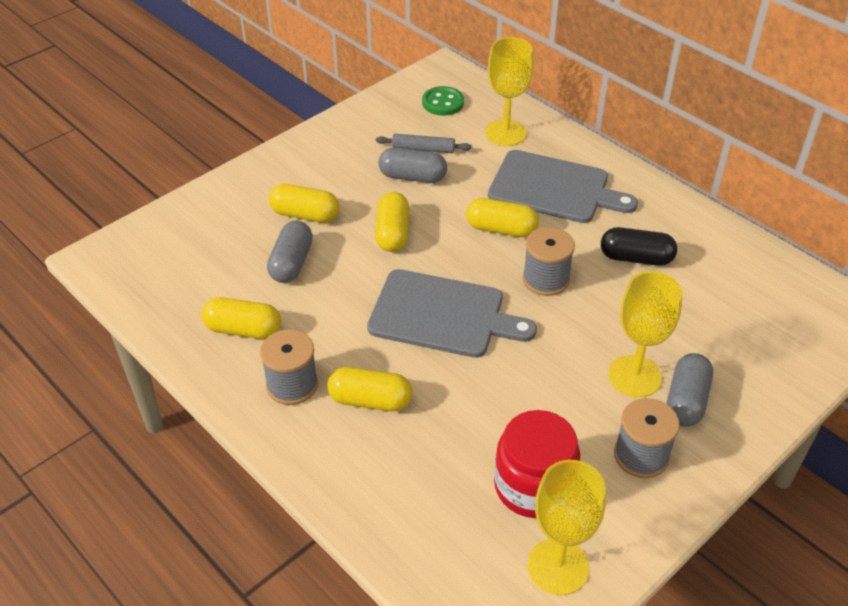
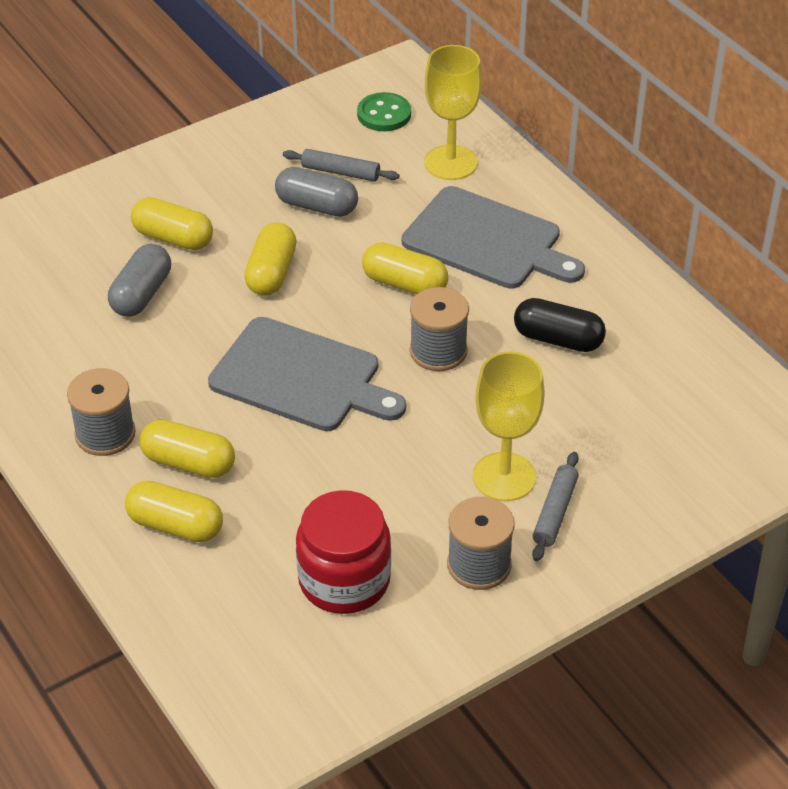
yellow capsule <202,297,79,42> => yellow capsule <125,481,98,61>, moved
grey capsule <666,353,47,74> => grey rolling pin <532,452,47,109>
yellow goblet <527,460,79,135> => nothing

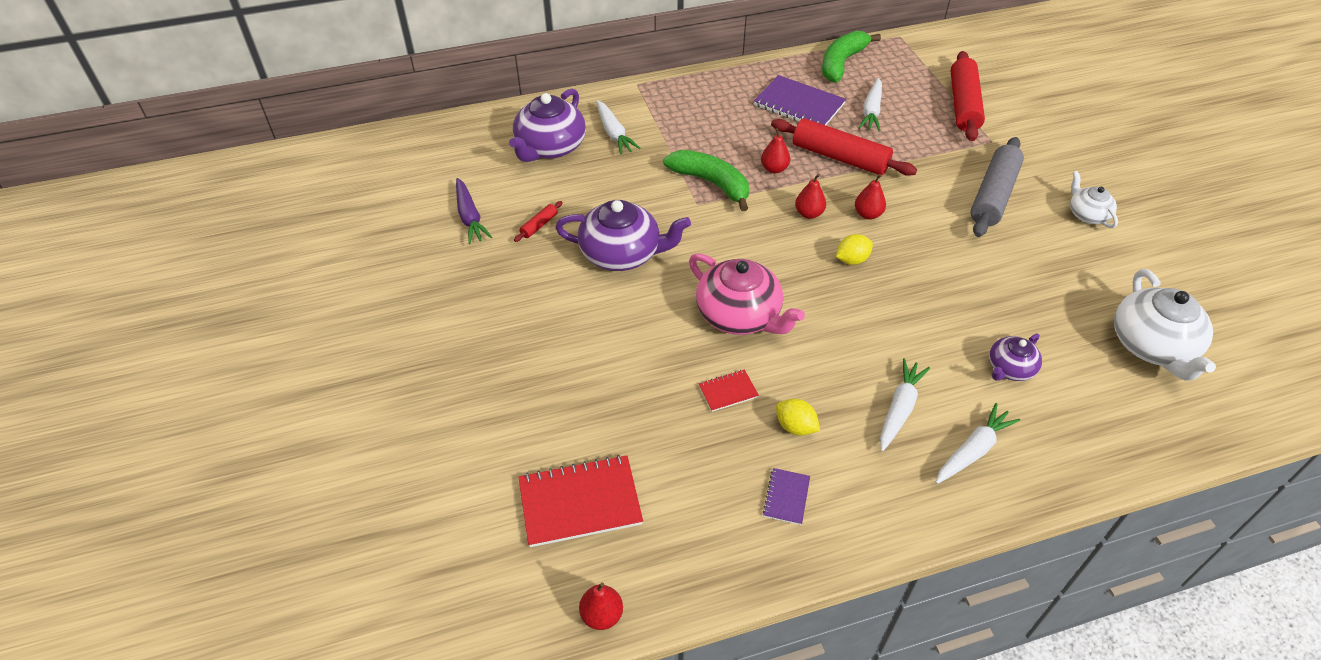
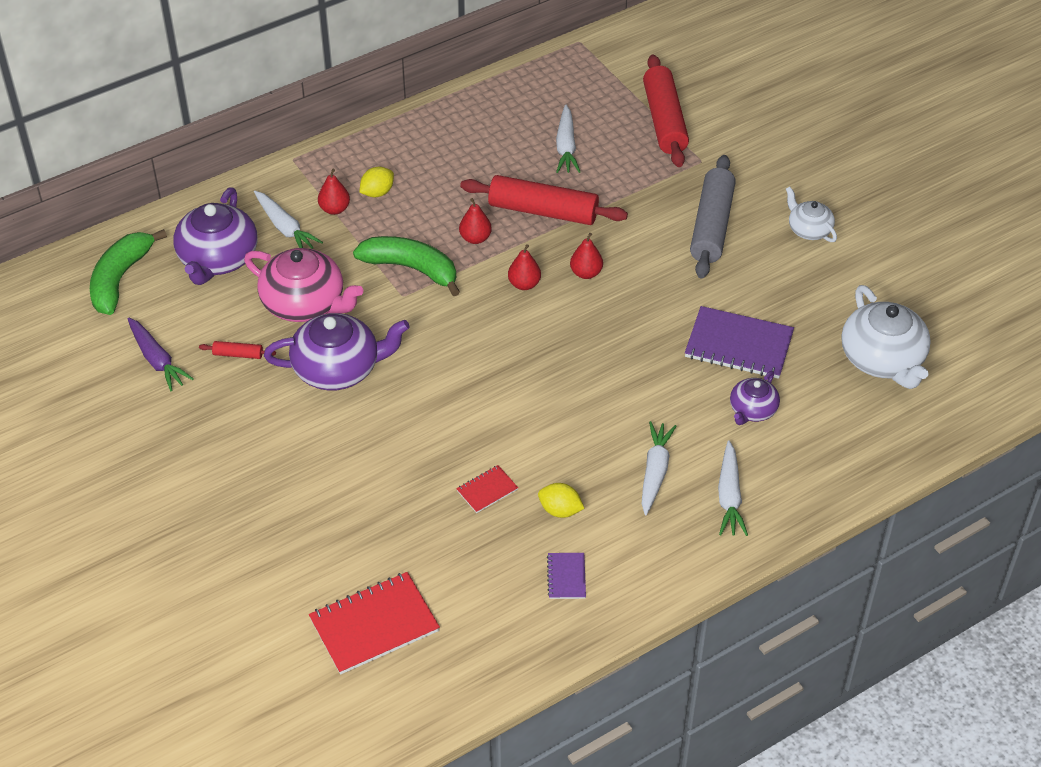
green banana <822,31,59,52> => green banana <90,229,77,86>, moved
red rolling pin <514,201,49,41> => red rolling pin <199,341,77,18>, 75 degrees clockwise
pink teapot <689,253,116,82> => pink teapot <244,248,119,74>, moved
red pear <579,582,44,48> => red pear <318,169,32,46>, moved
yellow lemon <836,234,37,31> => yellow lemon <360,167,34,30>, moved
purple notebook <754,75,92,50> => purple notebook <685,306,109,73>, moved
white carrot <936,403,84,81> => white carrot <718,440,30,96>, 150 degrees clockwise

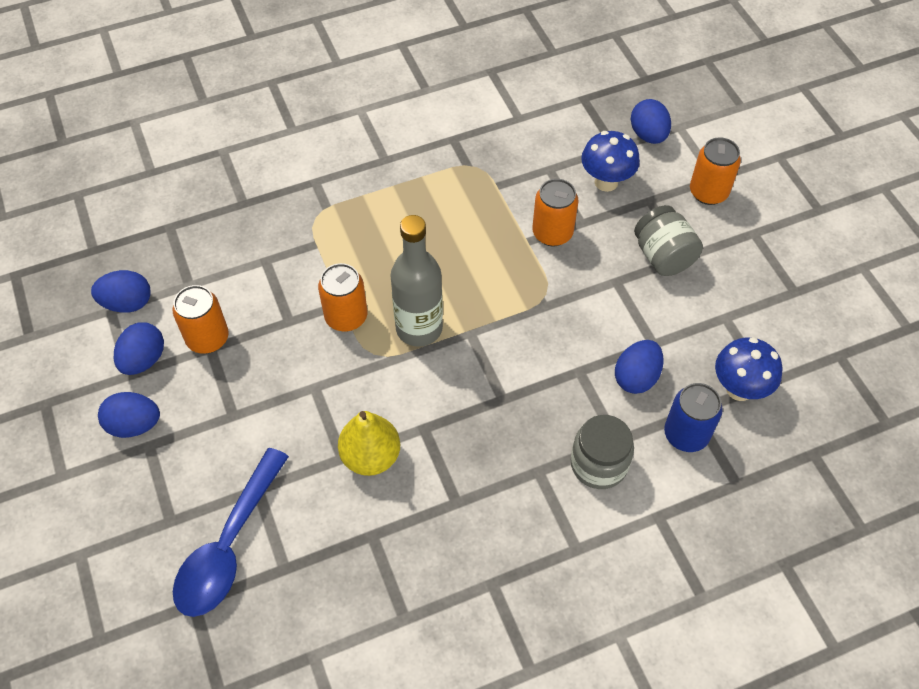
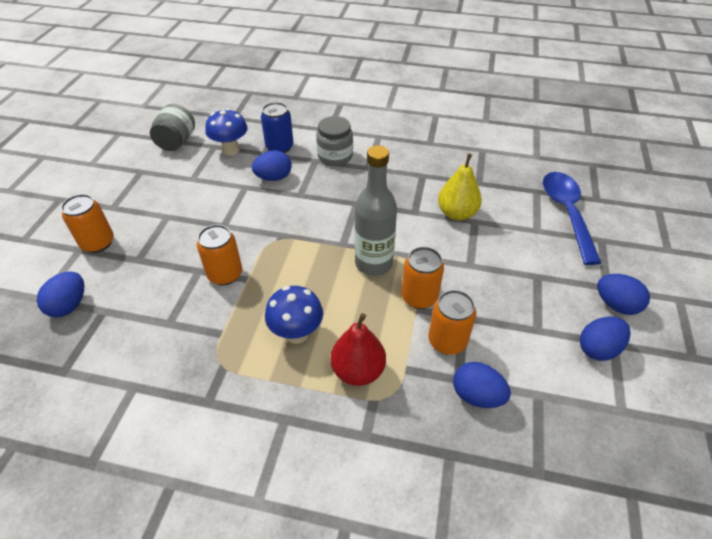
grey jar <634,205,69,71> => grey jar <150,104,45,47>, moved
blue mushroom <581,131,59,61> => blue mushroom <265,286,58,58>, moved
nothing => red pear <331,313,55,73>
orange can <172,285,57,69> => orange can <428,290,48,65>, moved
blue egg <91,270,59,43> => blue egg <453,362,58,46>, moved
blue spoon <173,448,116,169> => blue spoon <543,172,58,93>, 60 degrees counterclockwise

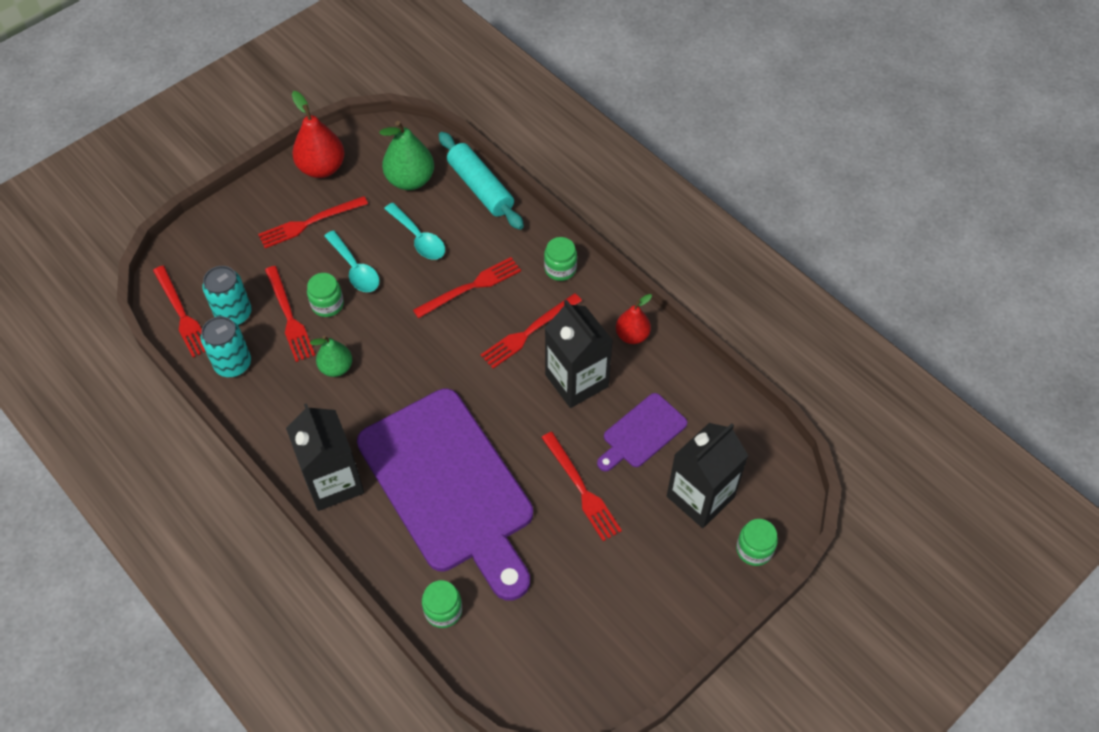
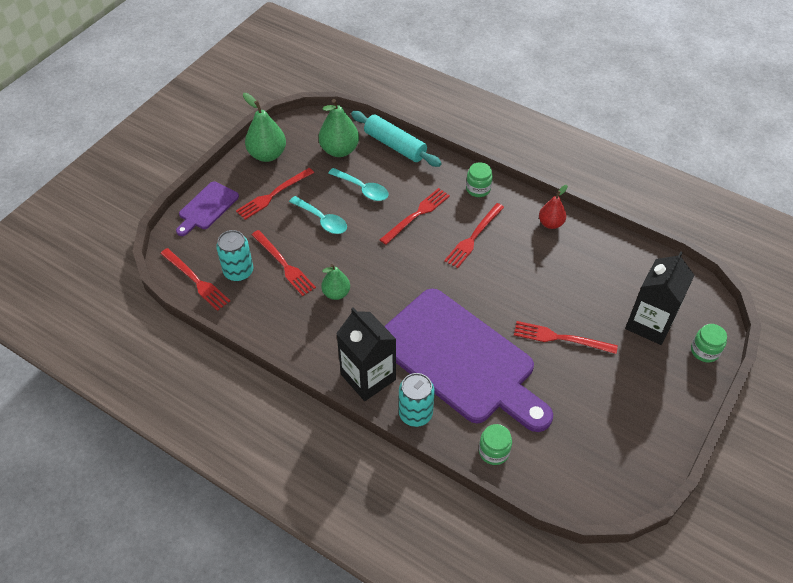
purple cutting board <597,393,90,79> => purple cutting board <176,181,63,55>, moved
red pear <292,91,53,87> => green pear <243,93,43,69>
turquoise can <201,316,50,61> => turquoise can <399,373,36,54>, moved
red fork <541,432,81,109> => red fork <514,321,104,33>, 150 degrees clockwise
green jar <307,273,37,44> => nothing
black carton <545,300,68,108> => nothing

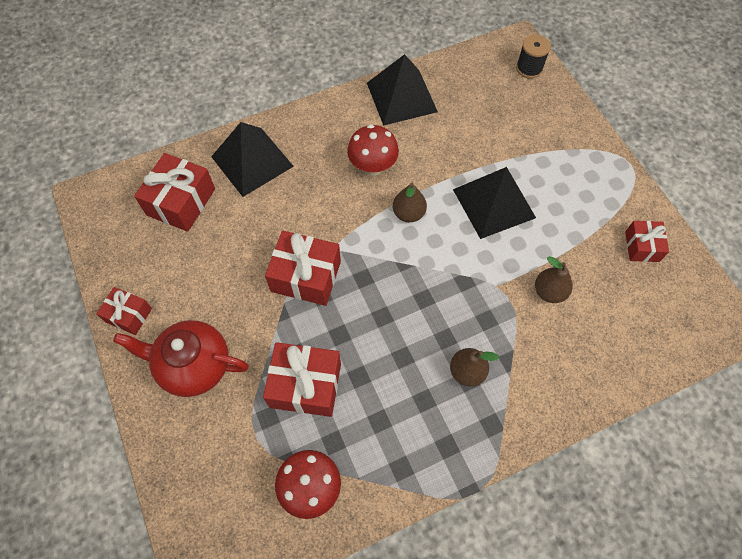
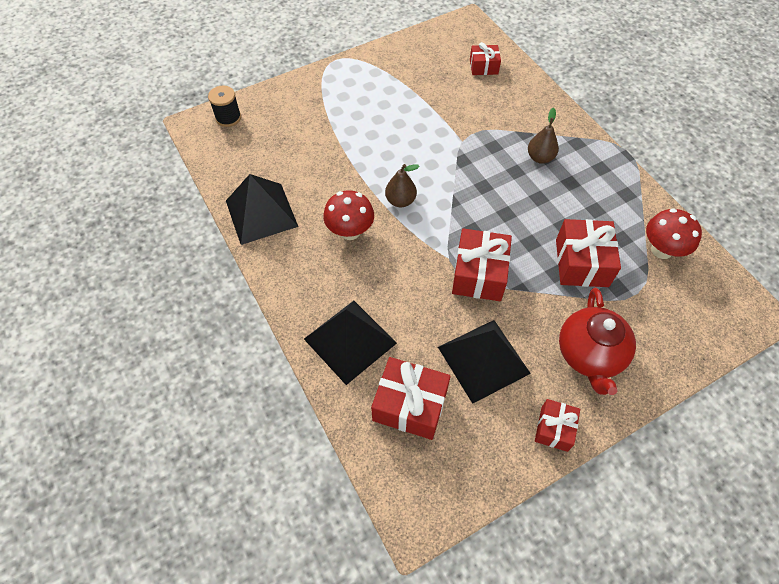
black pyramid <453,167,83,72> => black pyramid <438,320,93,84>, moved
red gift <625,221,44,41> => red gift <470,42,31,33>, moved
brown pear <535,256,38,47> => nothing

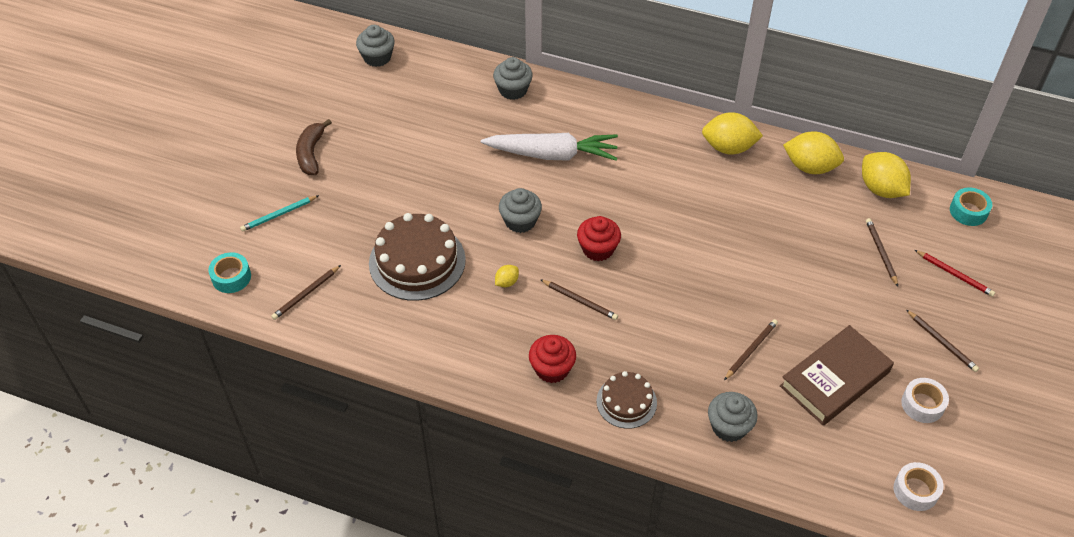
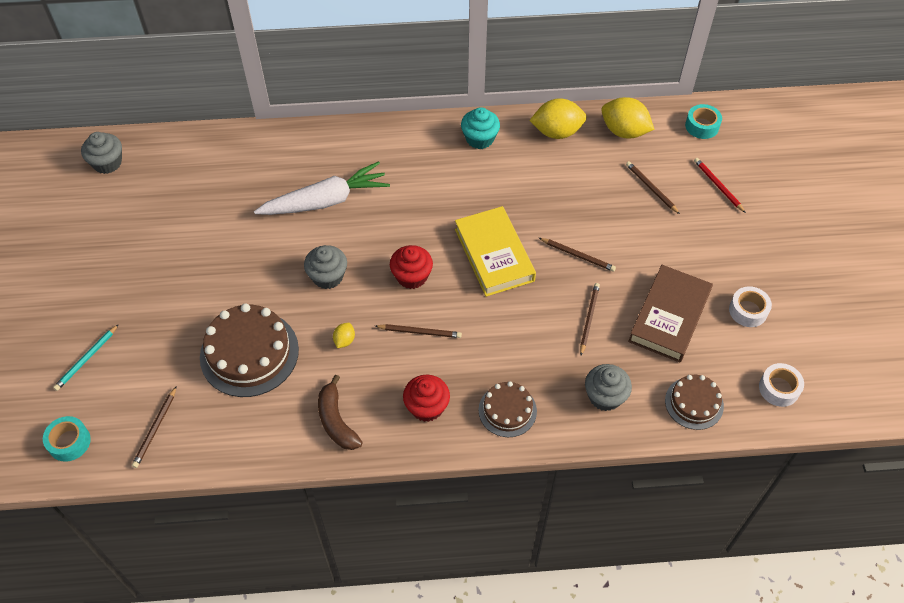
brown banana <296,119,36,56> => brown banana <318,374,45,76>, moved
nothing => yellow book <455,206,81,91>
yellow lemon <702,112,61,42> => turquoise cupcake <461,107,39,42>
brown pencil <907,310,72,62> => brown pencil <539,238,77,34>, moved
nothing => brown cake <665,375,59,55>
red pencil <915,250,80,47> => red pencil <694,158,52,55>, 135 degrees counterclockwise
grey cupcake <493,57,40,43> => nothing

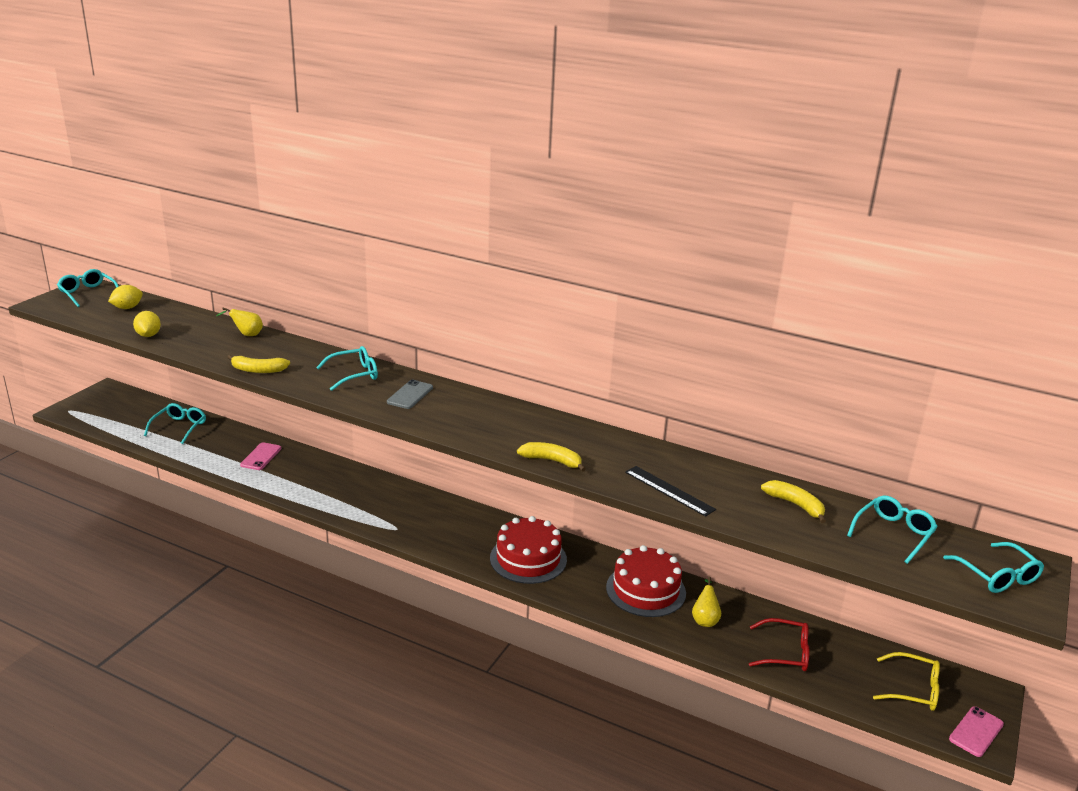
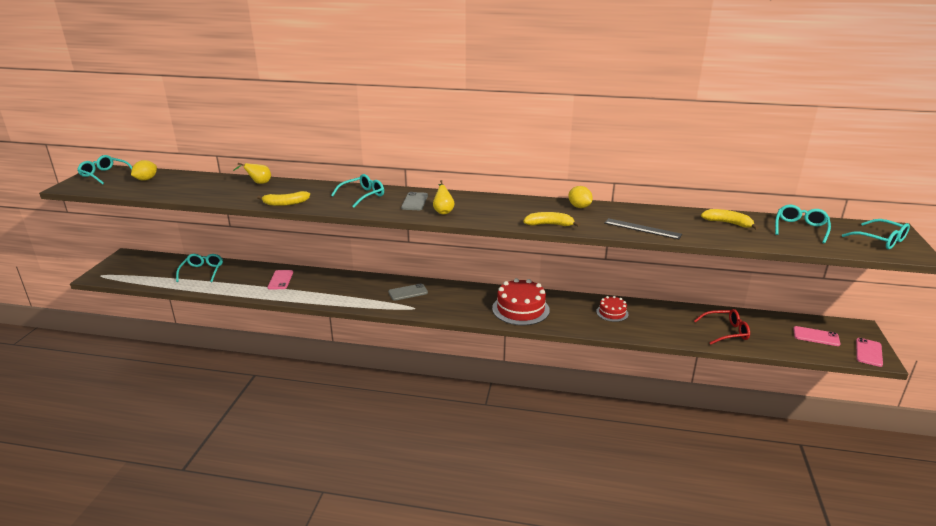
nothing => grey phone <388,283,40,18>
yellow pear <692,577,29,50> => yellow pear <433,180,22,34>, moved
yellow lemon <133,311,28,26> => yellow lemon <569,186,24,22>, moved
red cake <606,545,80,72> => red cake <596,296,33,26>, x0.55
yellow glasses <873,652,67,59> => pink phone <793,326,47,20>

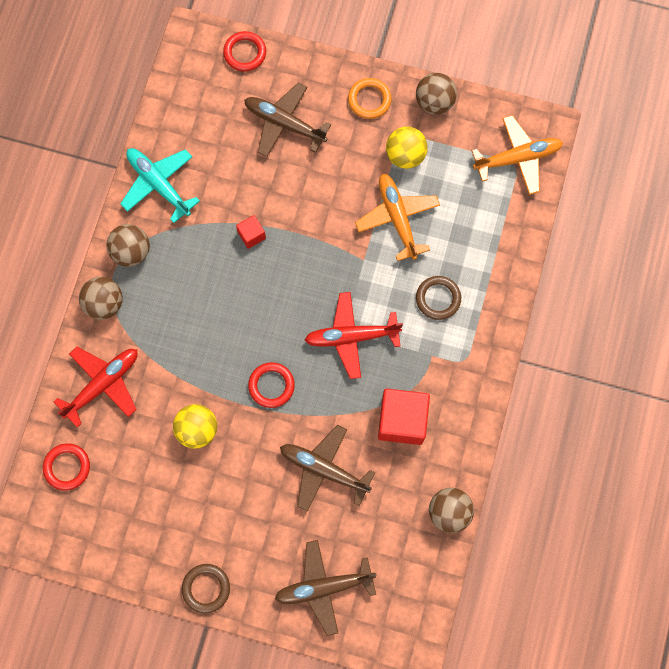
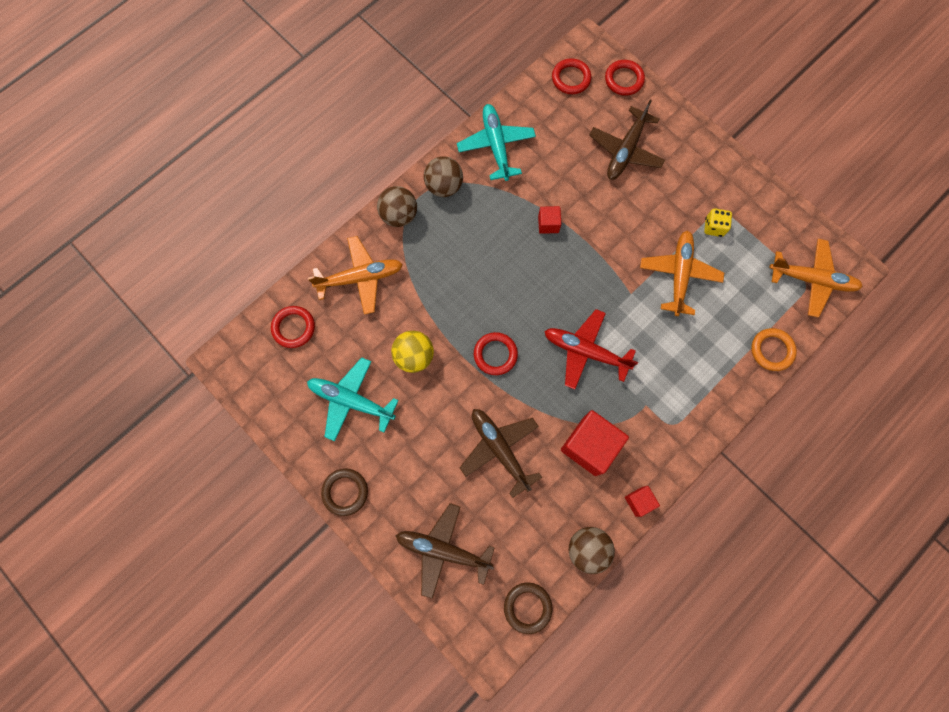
nothing => turquoise plane <307,357,92,84>
red plane <54,347,84,81> => orange plane <308,236,95,79>
brown ring <416,276,45,44> => brown ring <504,583,49,51>, moved
nothing => red ring <552,58,39,36>
brown plane <244,83,87,74> => brown plane <589,99,76,81>, 120 degrees counterclockwise
nothing => red cube <625,486,35,31>
yellow ball <386,127,42,42> => yellow dice <704,209,28,28>
orange ring <348,78,44,41> => orange ring <751,328,46,43>, moved
brown ball <416,73,41,42> => nothing

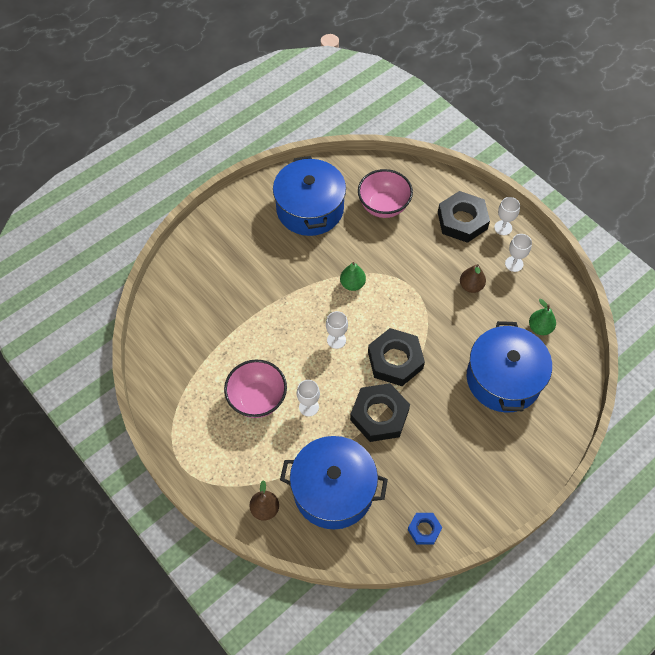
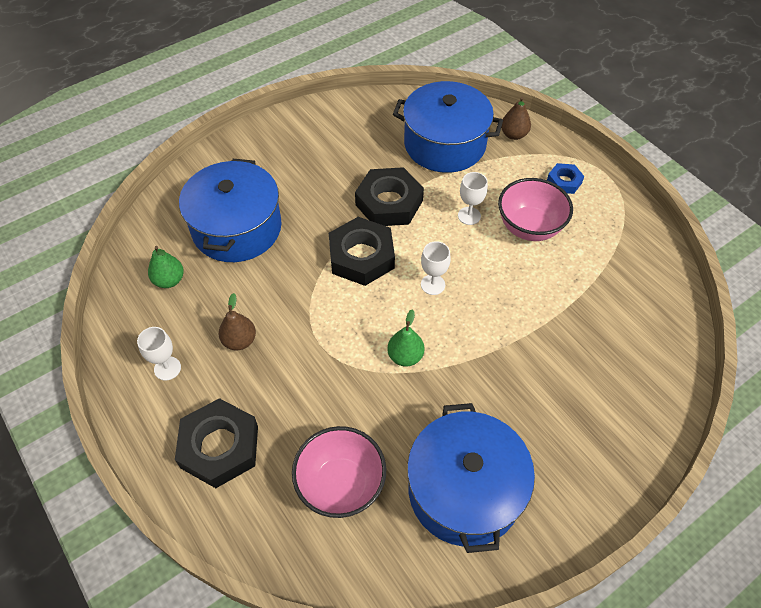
blue nut <408,513,34,32> => blue nut <547,163,37,31>, moved
white goblet <494,197,26,38> => nothing

